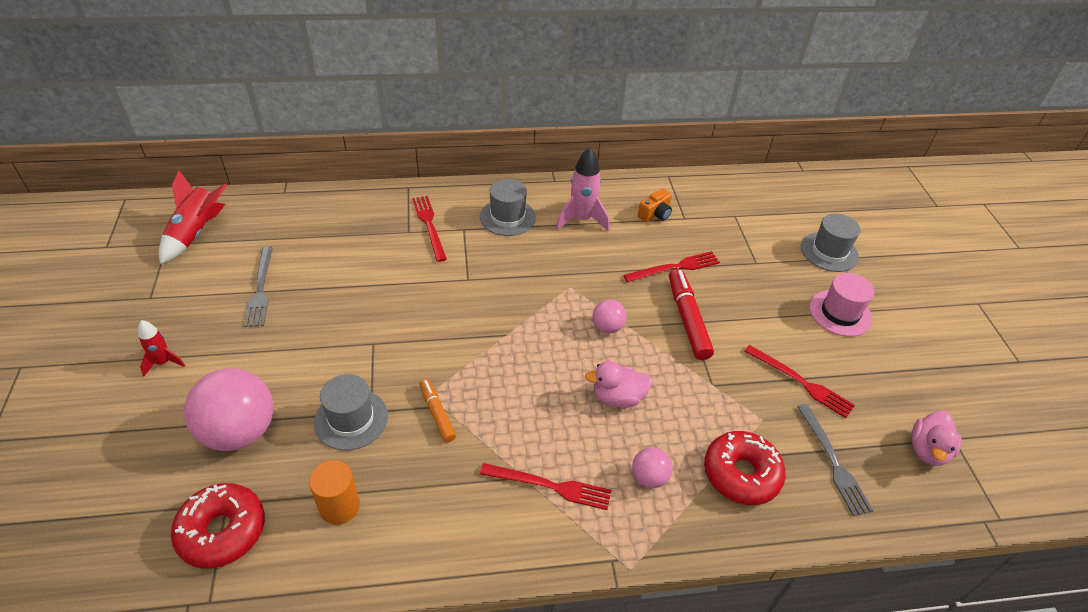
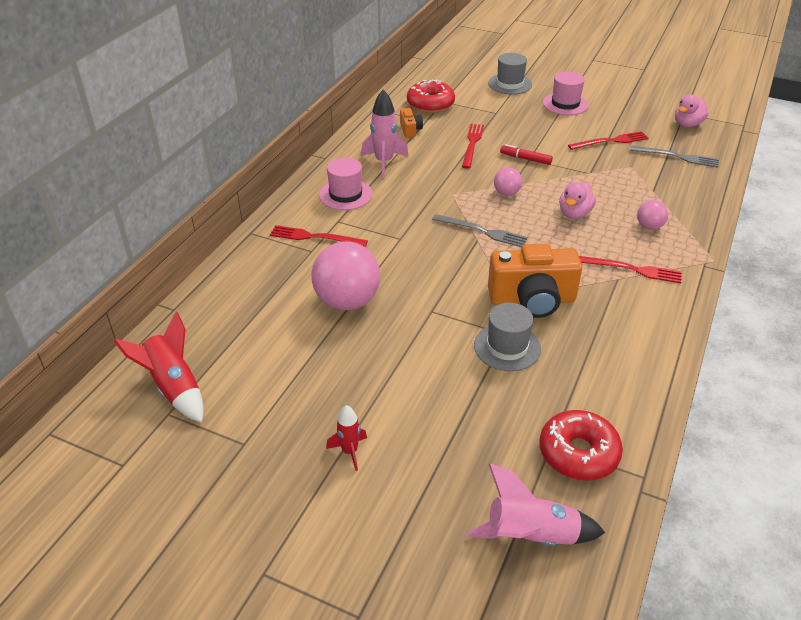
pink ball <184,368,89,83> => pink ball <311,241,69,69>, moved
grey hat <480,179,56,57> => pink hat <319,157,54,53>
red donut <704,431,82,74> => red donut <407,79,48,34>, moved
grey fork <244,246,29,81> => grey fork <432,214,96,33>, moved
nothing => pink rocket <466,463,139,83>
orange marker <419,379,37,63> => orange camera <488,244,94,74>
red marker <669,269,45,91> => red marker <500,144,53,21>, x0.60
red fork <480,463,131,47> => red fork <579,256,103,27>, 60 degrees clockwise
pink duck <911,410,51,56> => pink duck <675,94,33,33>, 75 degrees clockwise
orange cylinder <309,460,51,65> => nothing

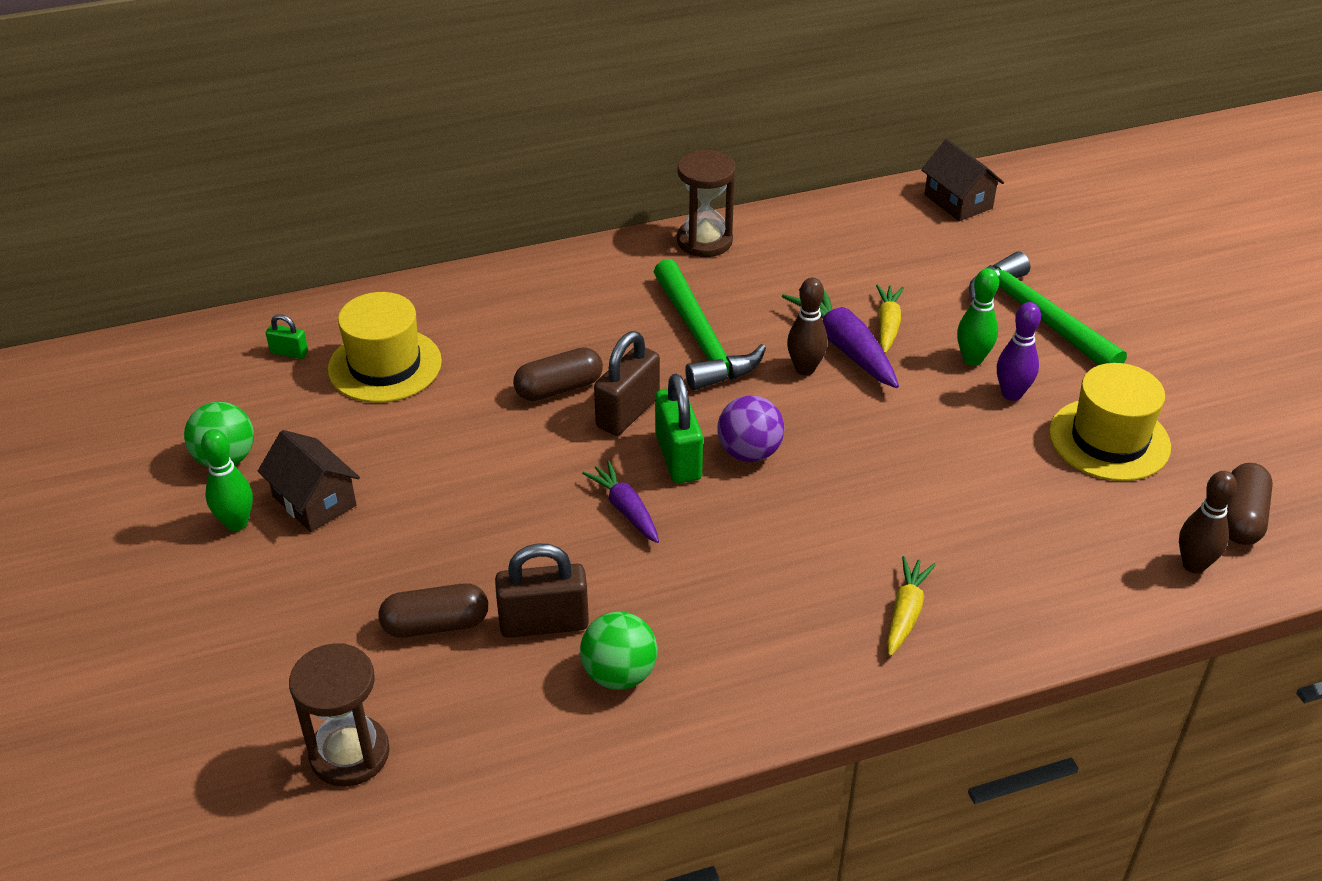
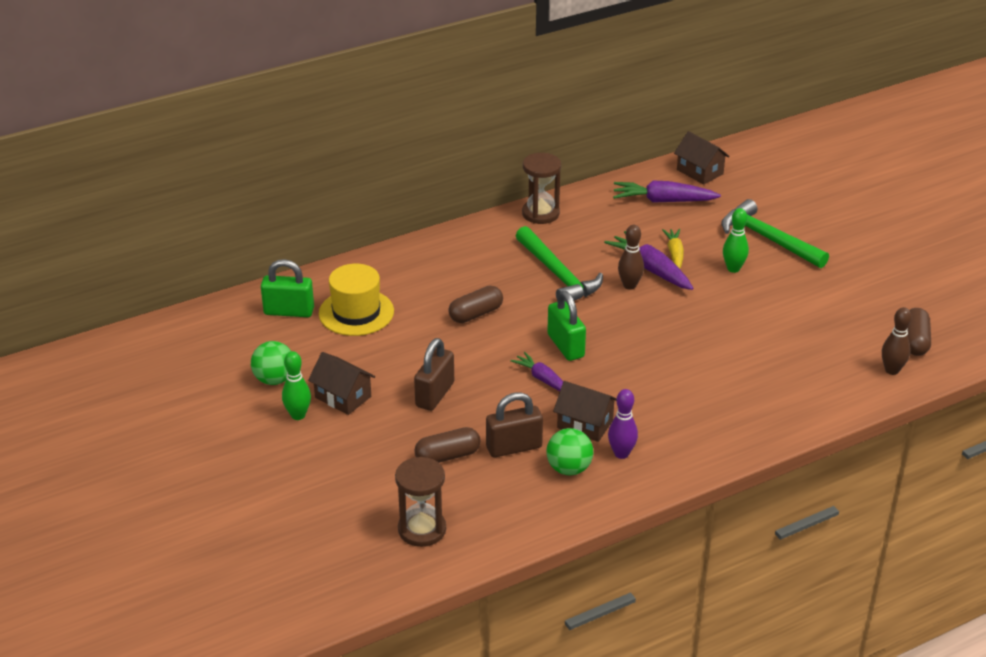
green padlock <266,314,42,45> => green padlock <261,259,53,58>, x1.97
brown padlock <594,331,66,105> => brown padlock <414,338,40,73>, moved
nothing => brown house <553,381,64,61>
purple bowling pin <997,302,44,99> => purple bowling pin <608,389,30,70>, moved
nothing => purple carrot <613,180,108,23>
purple ball <717,395,67,67> => nothing
yellow carrot <887,556,49,100> => nothing
yellow hat <1049,363,122,118> => nothing

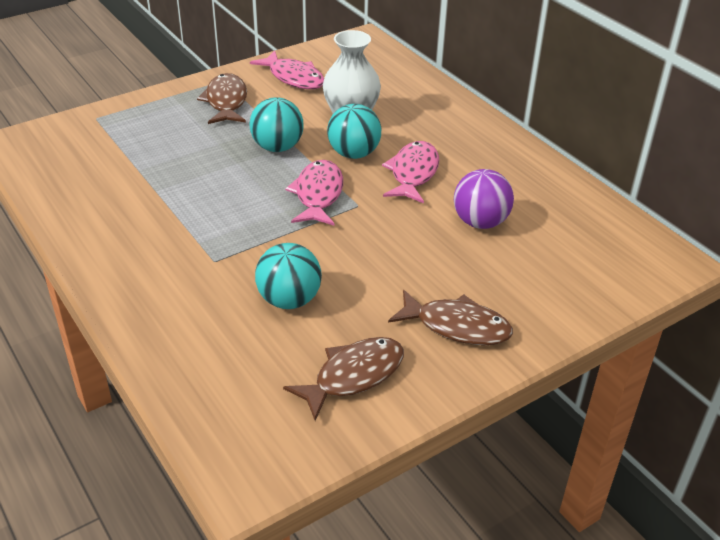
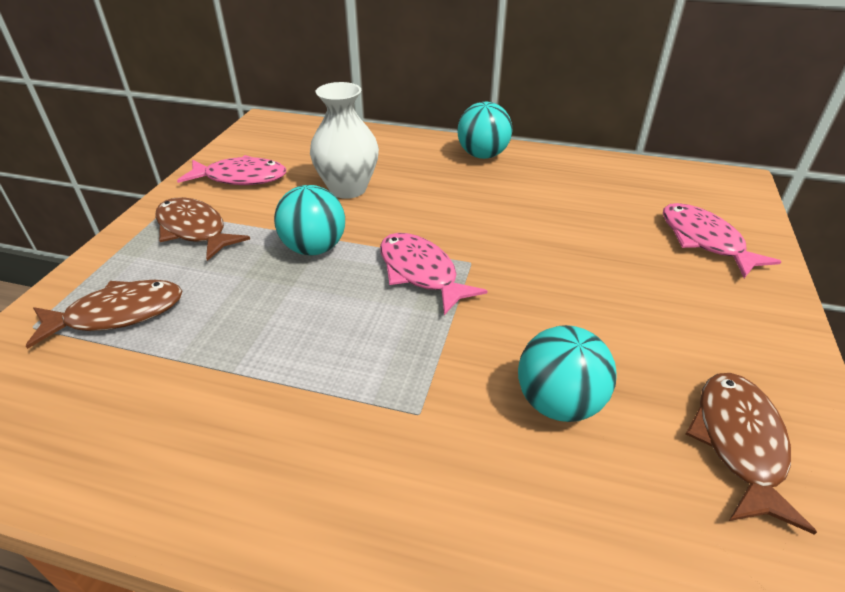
brown fish <388,290,125,55> => brown fish <26,280,156,69>, moved
turquoise ball <327,104,54,55> => turquoise ball <457,102,55,57>, moved
pink fish <382,141,57,62> => pink fish <663,203,119,75>, moved
purple ball <454,169,60,60> => nothing

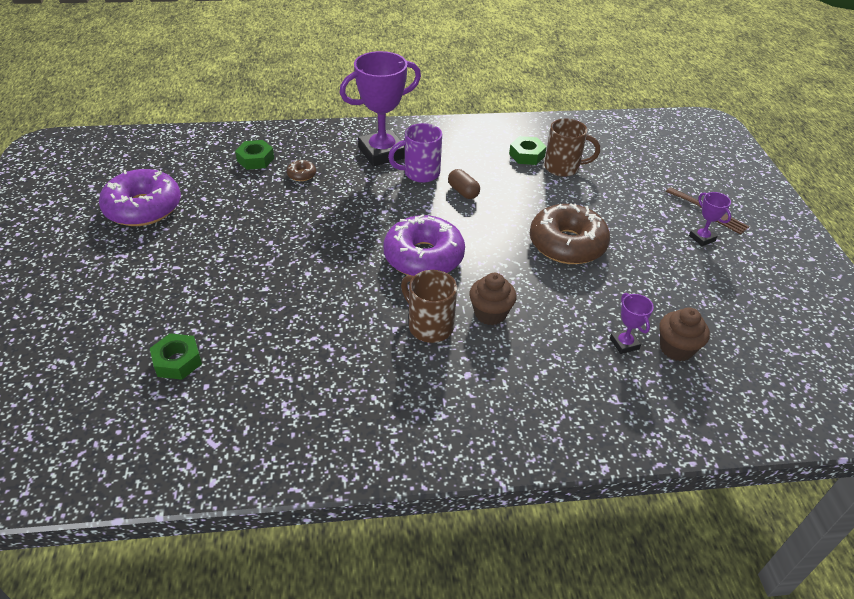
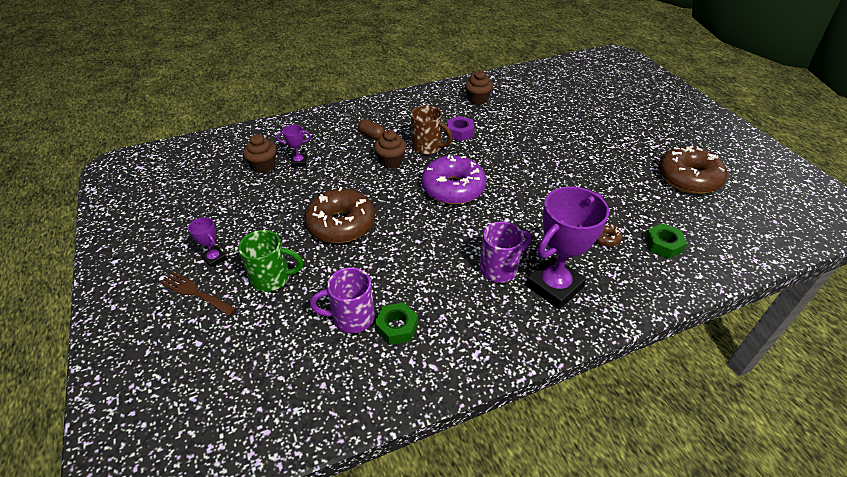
nothing => green mug <238,230,65,62>
purple trophy <610,293,44,61> => purple trophy <277,125,34,42>, 60 degrees counterclockwise
brown mug <544,118,56,59> => purple mug <310,267,64,66>
brown capsule <448,169,32,30> => brown capsule <358,119,27,21>, moved
nothing => purple nut <447,116,27,25>
nothing => brown cupcake <465,70,28,35>
purple donut <99,169,82,57> => brown donut <658,146,69,48>
green nut <150,333,52,47> => nothing

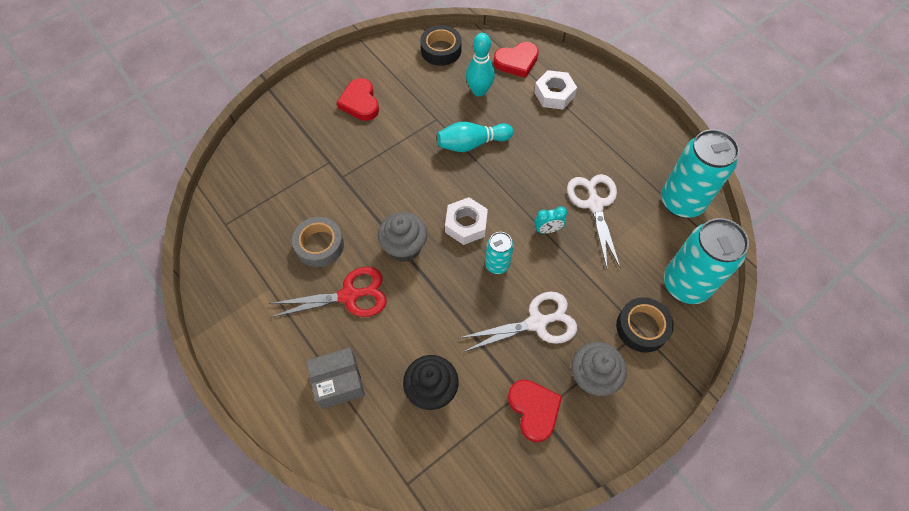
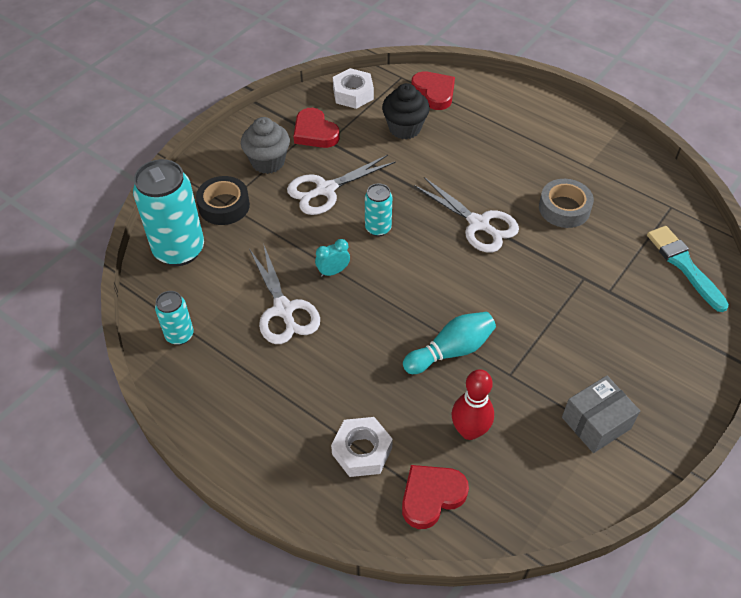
turquoise can <661,129,79,89> => turquoise can <155,291,39,54>, x0.52
white nut <445,197,43,48> => white nut <333,68,41,41>, moved
red heart <336,78,43,43> => red heart <411,71,44,39>, moved
grey cupcake <378,212,49,50> => white scissors <414,177,105,76>
turquoise bowling pin <466,33,29,64> => red bowling pin <452,369,42,71>
grey box <306,348,59,61> => grey box <562,376,78,77>, moved
nothing => turquoise brush <647,226,82,86>
red scissors <269,267,118,51> => nothing
black tape <420,25,42,41> => nothing

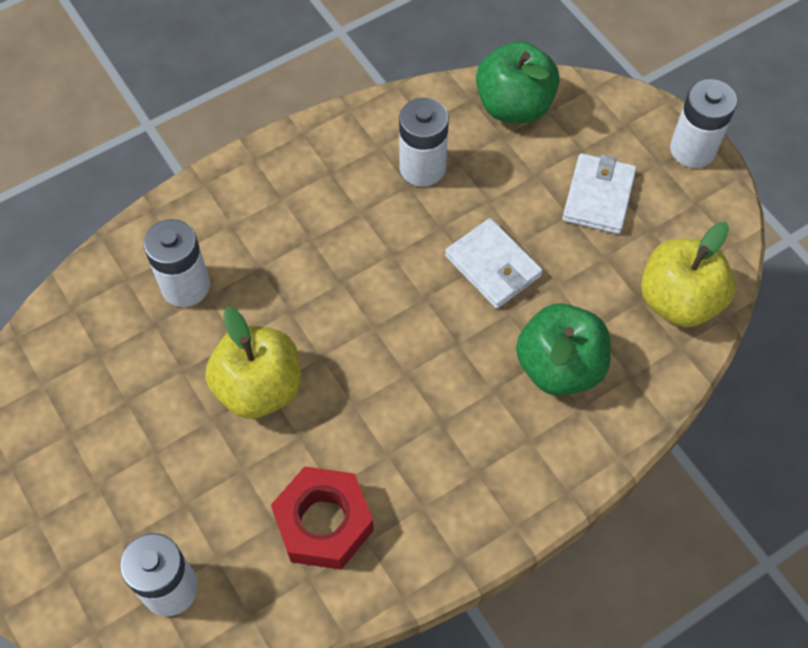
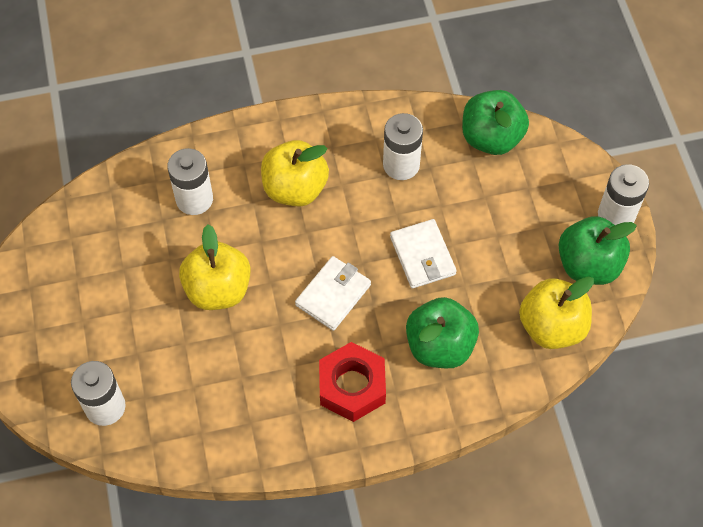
nothing => yellow apple <261,140,68,67>
white wallet <562,153,74,81> => white wallet <295,256,76,75>, moved
red nut <271,466,103,104> => red nut <319,342,67,80>, moved
nothing => green apple <559,216,78,69>

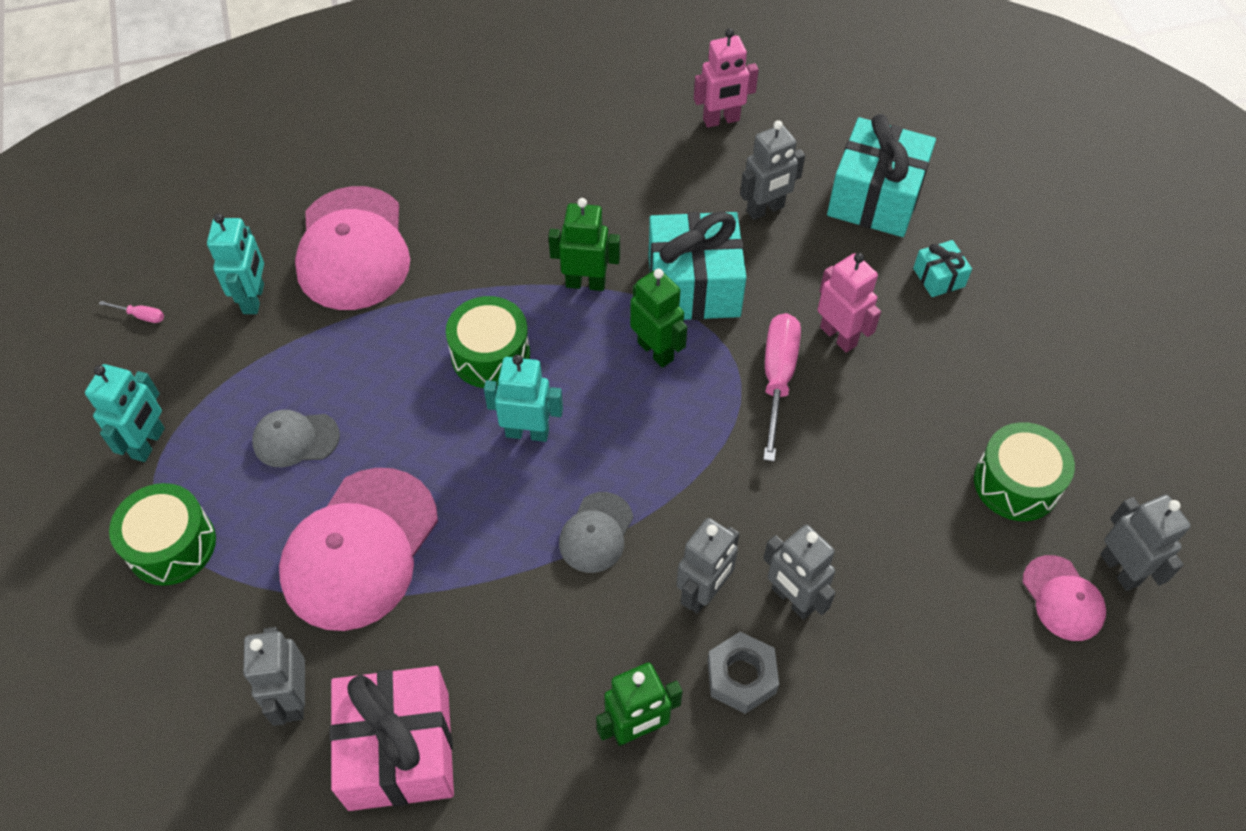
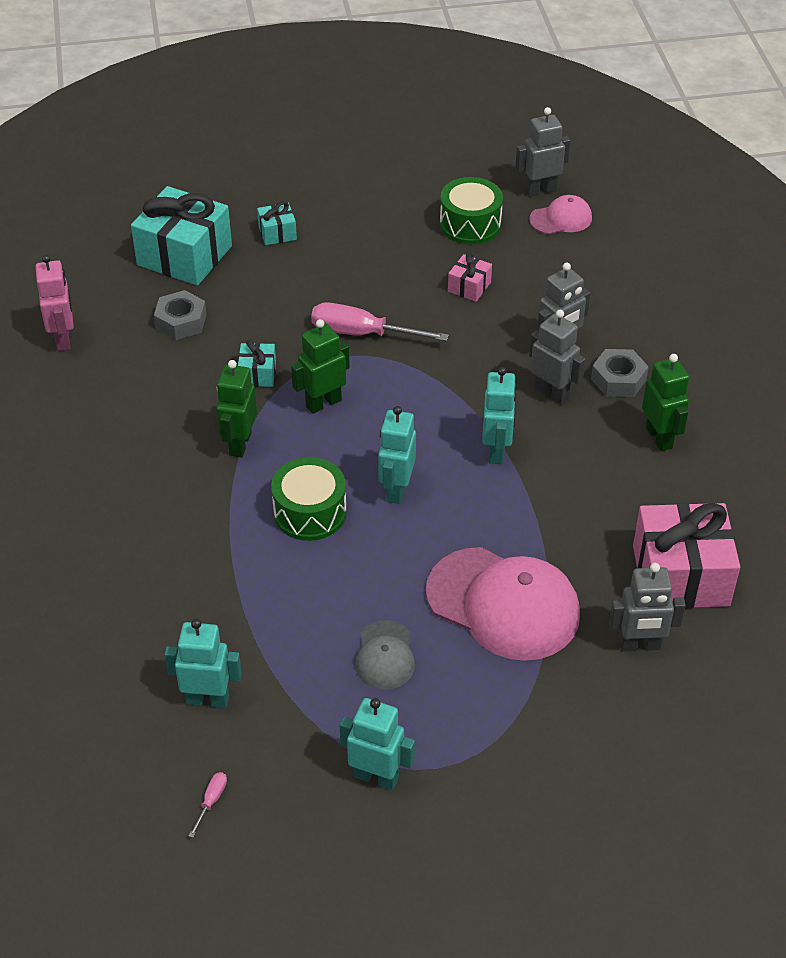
grey robot <740,120,65,100> => grey nut <154,290,53,50>
turquoise gift <649,212,98,108> => turquoise gift <238,340,38,47>, x0.46
nothing => pink gift <448,253,44,49>
grey cap <559,492,74,81> => turquoise robot <482,367,35,97>
green drum <109,483,107,103> => nothing
pink cap <295,186,115,124> => nothing
pink robot <818,253,63,100> => nothing

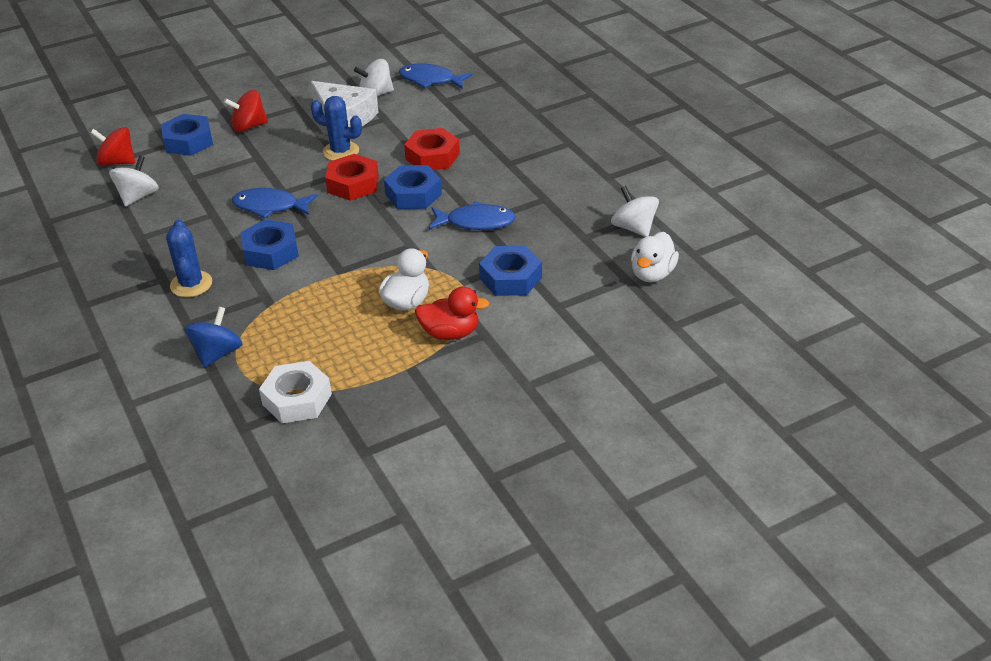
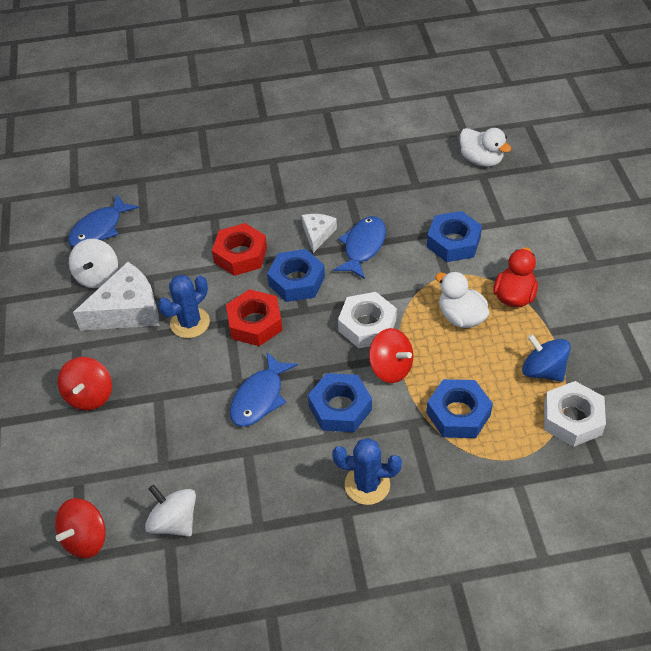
nothing => white cheese <302,214,35,39>
nothing => white nut <338,292,59,56>
nothing => red spinning top <369,328,44,55>
blue nut <161,114,52,42> => blue nut <427,379,66,59>, moved
blue spinning top <185,307,57,61> => blue spinning top <522,334,49,48>, moved
white spinning top <611,186,48,51> => nothing

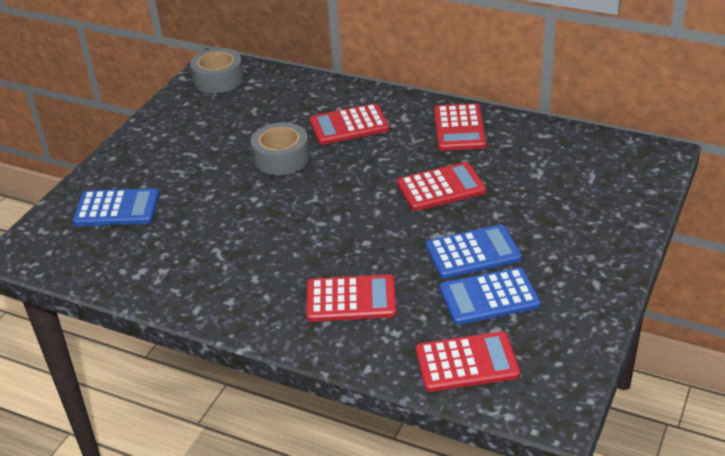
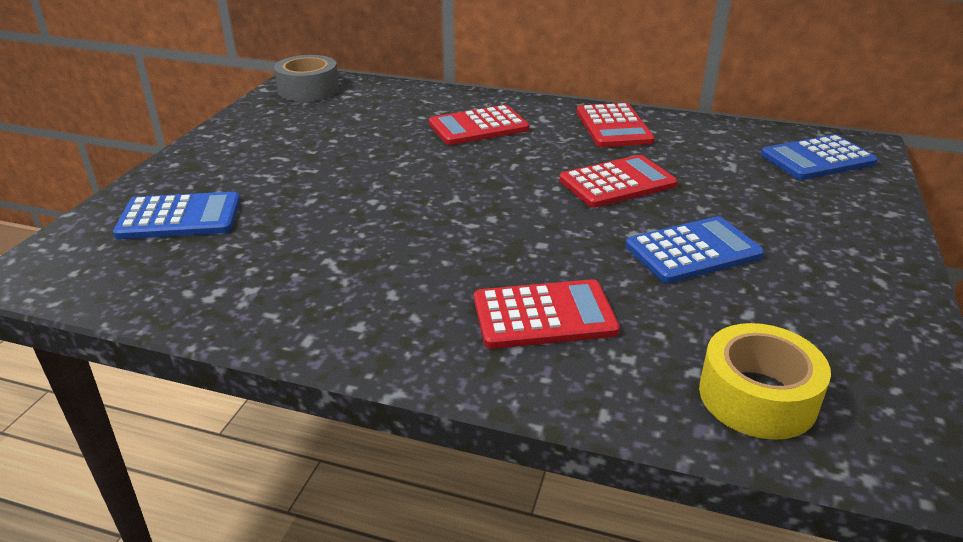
red calculator <415,332,105,60> => yellow tape <699,323,132,117>
blue calculator <440,267,101,58> => blue calculator <761,134,117,46>, moved
grey tape <251,122,59,53> => nothing

